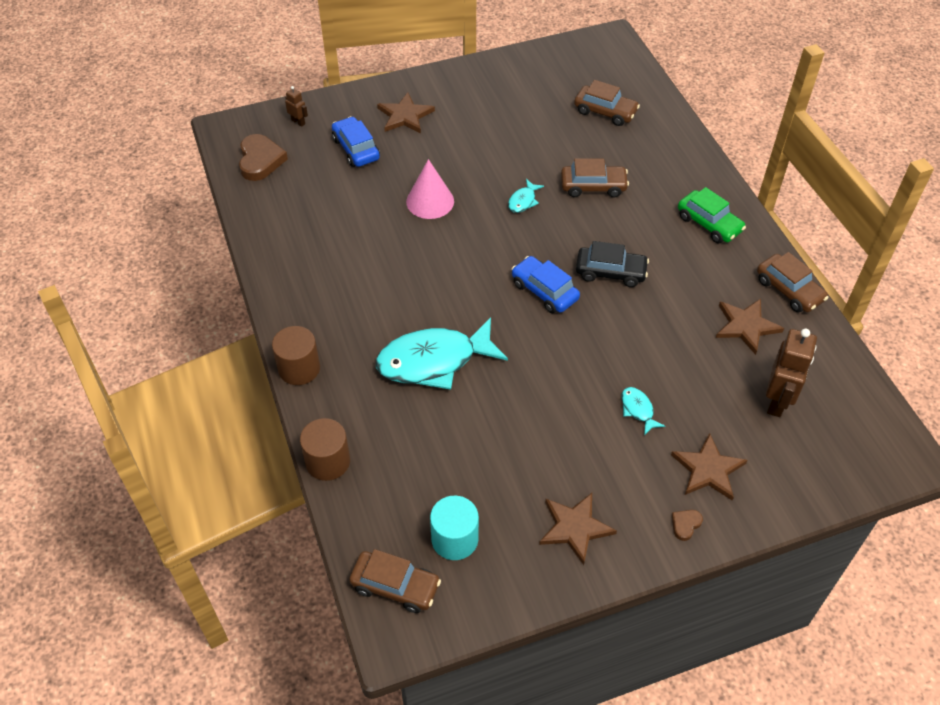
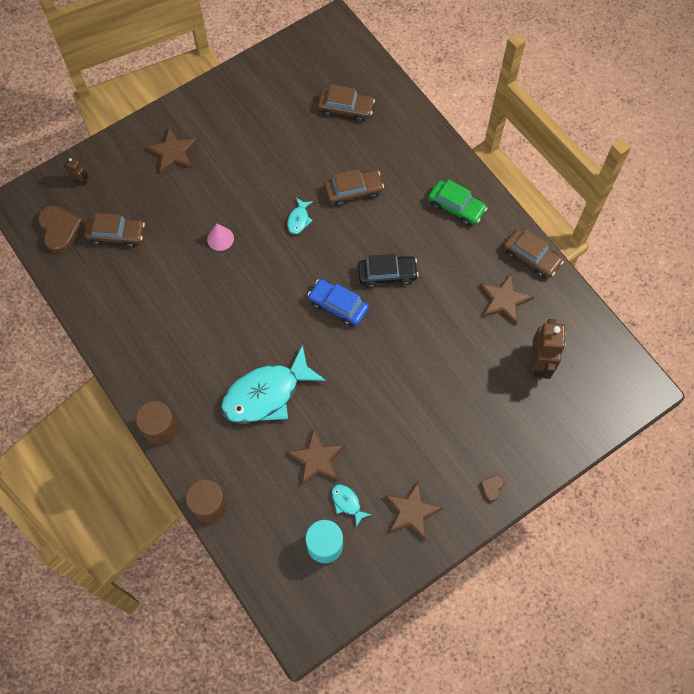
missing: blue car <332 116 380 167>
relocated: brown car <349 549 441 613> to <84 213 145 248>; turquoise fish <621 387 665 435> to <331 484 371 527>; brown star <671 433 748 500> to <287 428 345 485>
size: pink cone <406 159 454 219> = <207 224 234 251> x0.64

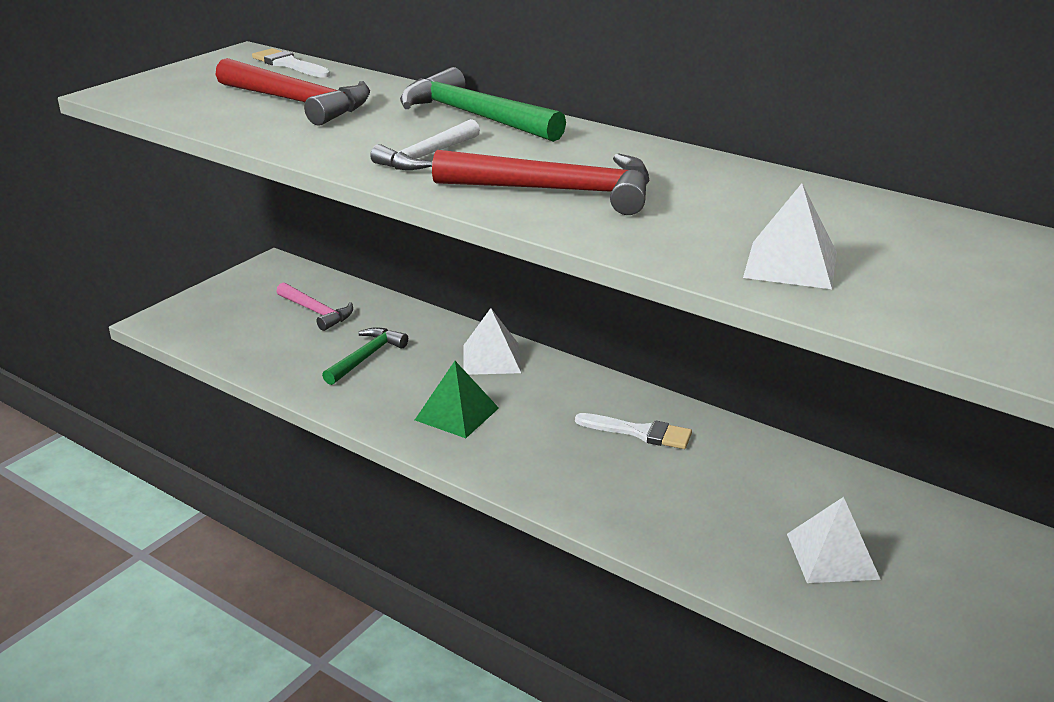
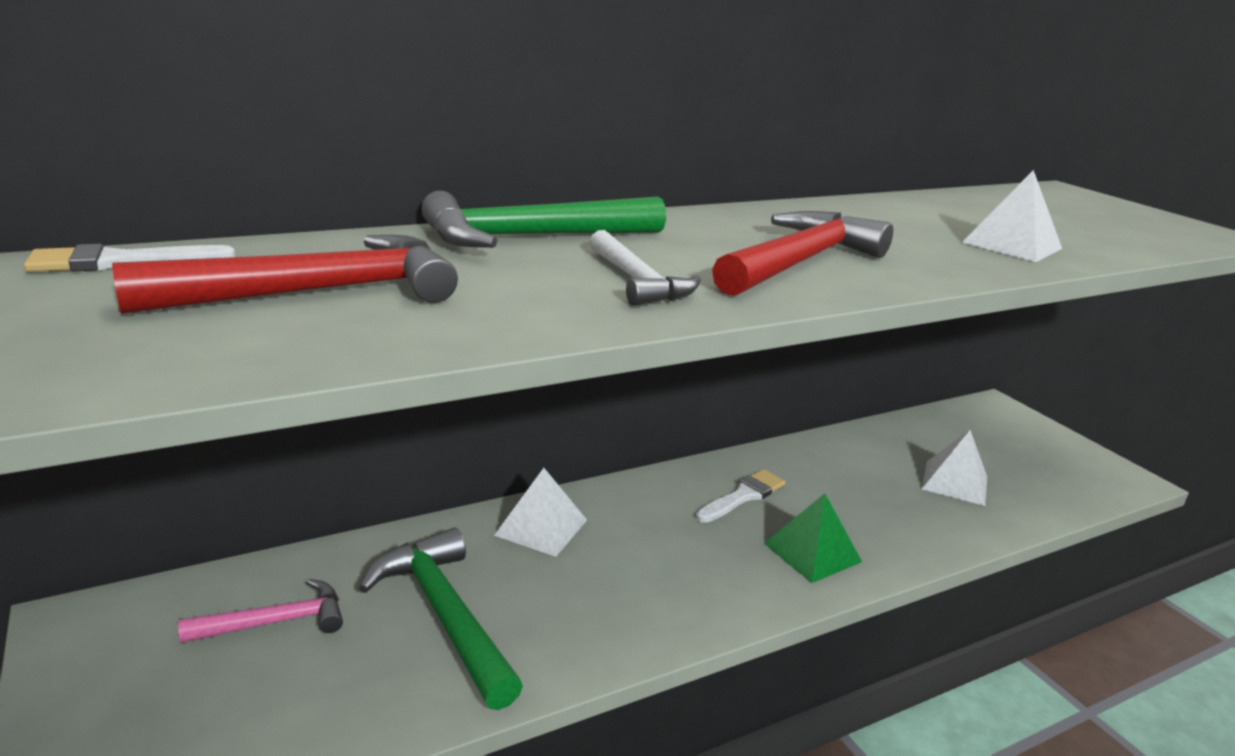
relocated: green pyramid <415 361 499 438> to <764 493 862 583>
size: green hammer <322 327 408 385> = <359 528 523 710> x1.63

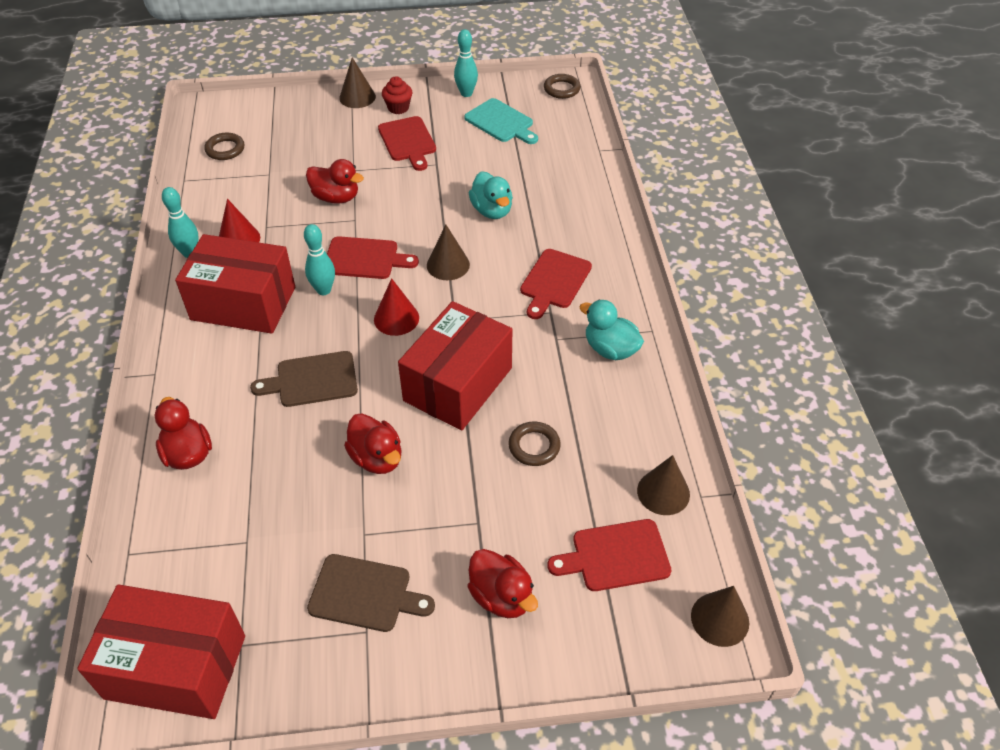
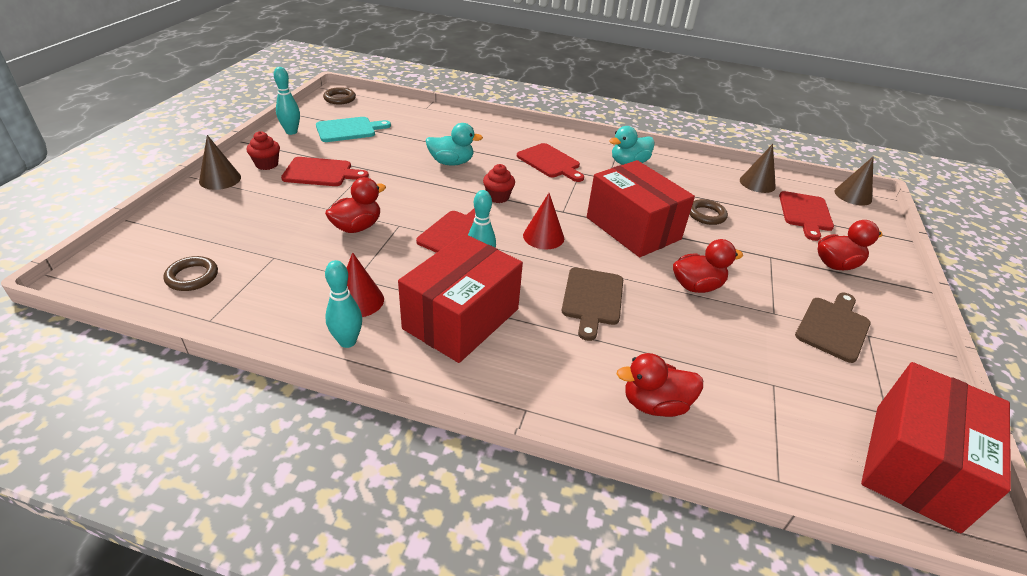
exchanged: brown cone <427 225 470 280> to red cupcake <483 164 515 203>

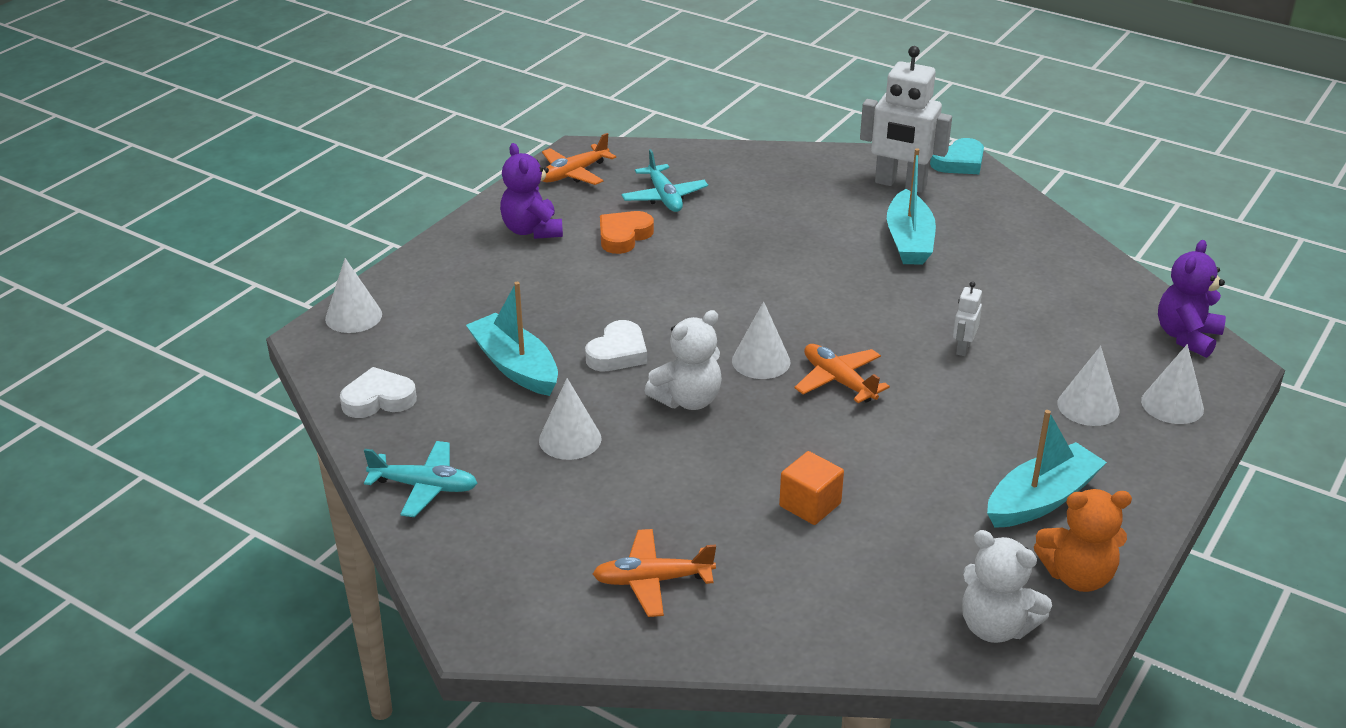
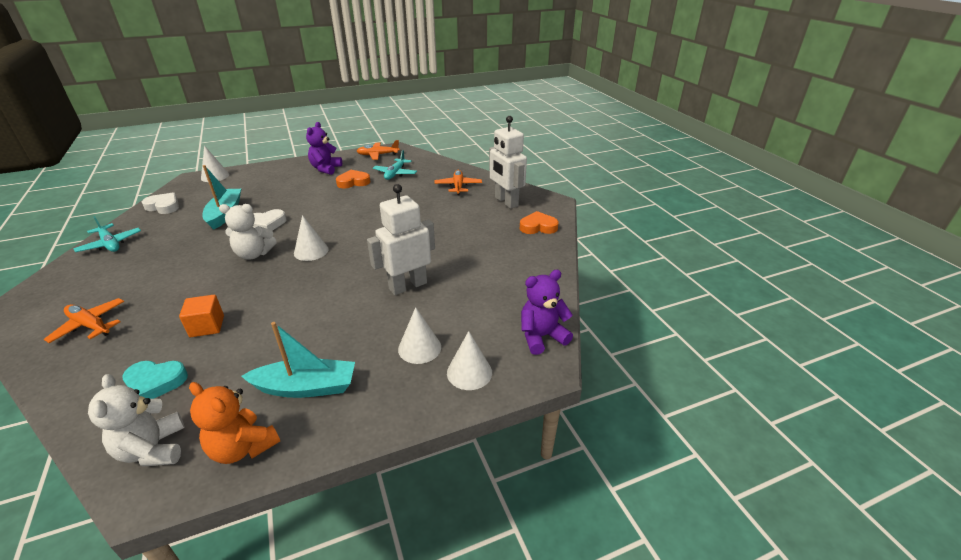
missing: white cone <539 378 602 460>; turquoise boat <887 148 936 265>
appeared: orange heart <520 211 559 234>
relocated: orange plane <794 344 890 403> to <434 170 482 195>; turquoise heart <930 138 984 174> to <122 361 188 399>
size: white robot <953 281 982 356> = <367 184 435 295> x2.18

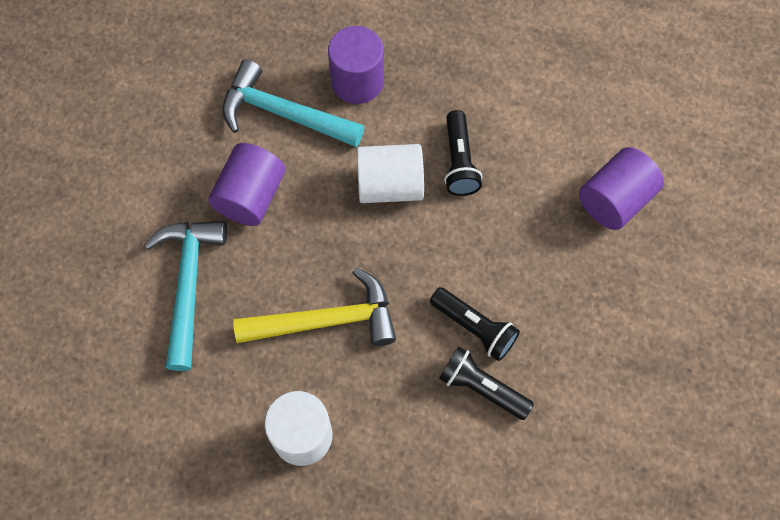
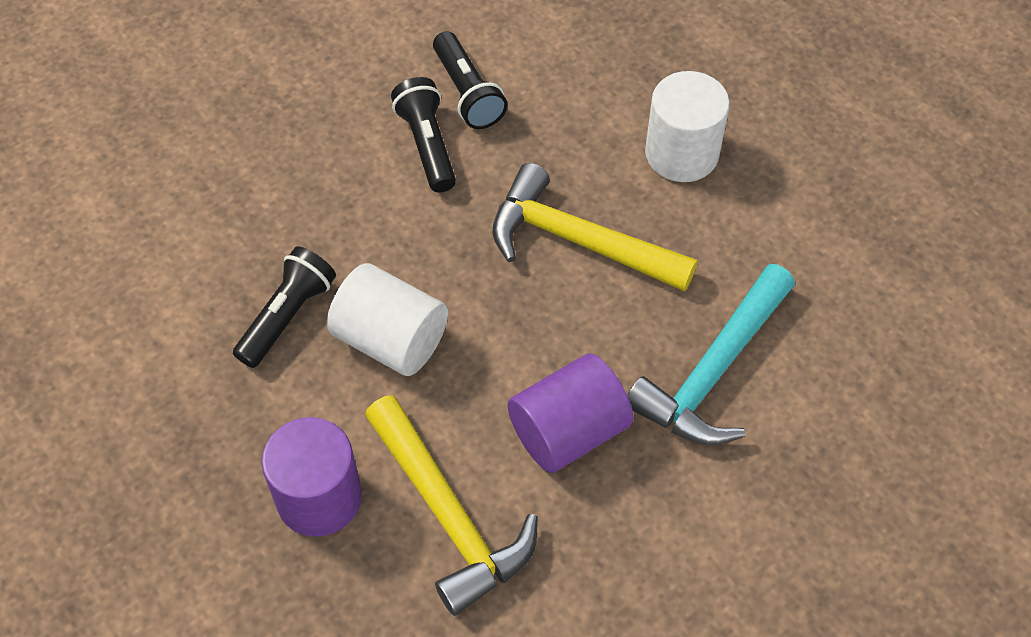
missing: purple cylinder <579 147 664 230>
colour: turquoise hammer <222 60 365 147> to yellow hammer <365 395 538 616>

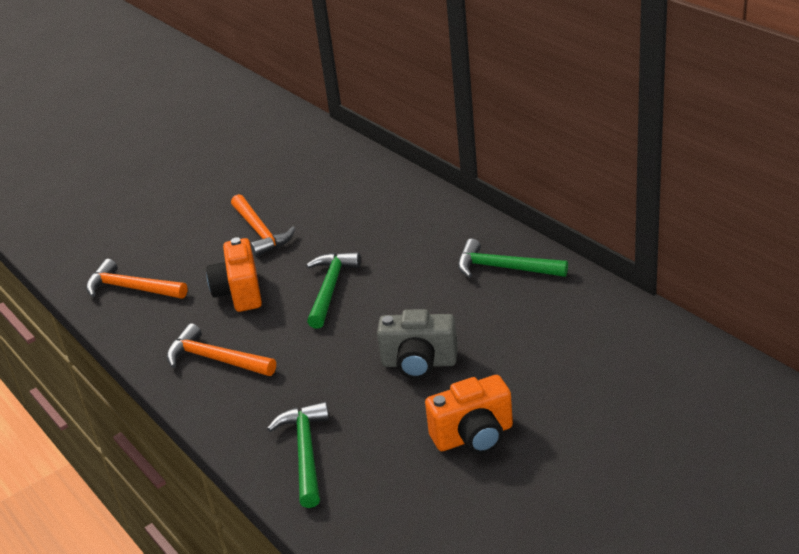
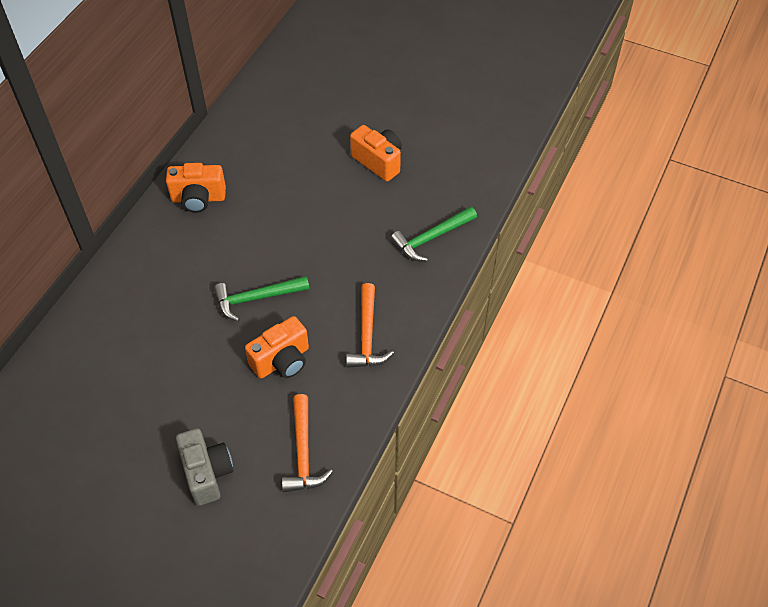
missing: orange hammer <231 194 295 257>
relocated: grey camera <377 309 458 379> to <176 428 233 506>
exchanged: green hammer <458 239 568 278> to orange camera <166 163 226 213>

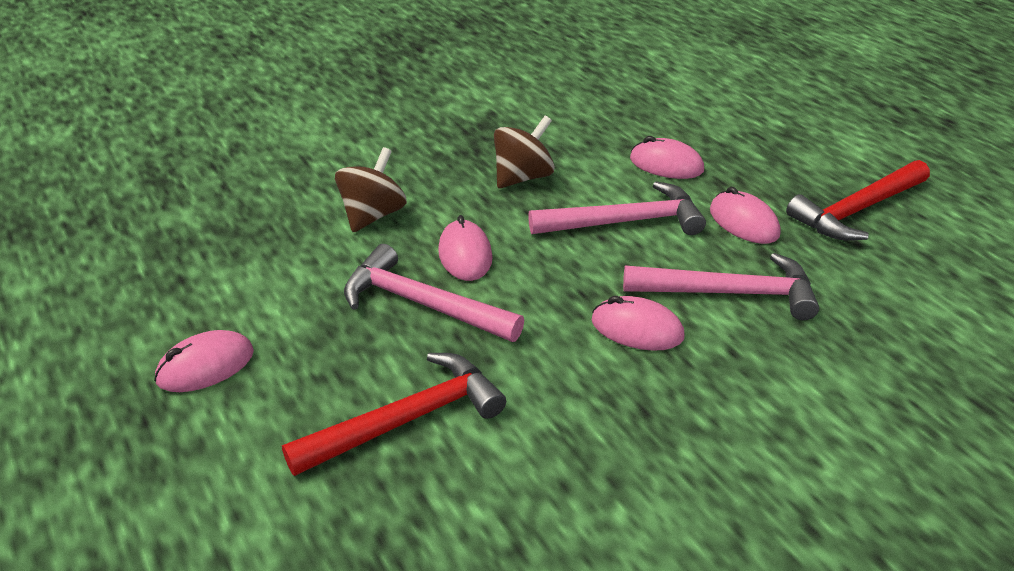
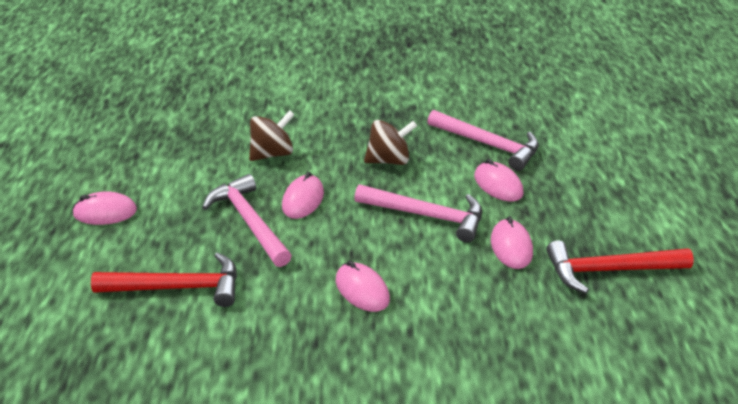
relocated: pink hammer <623 253 819 320> to <427 110 539 171>

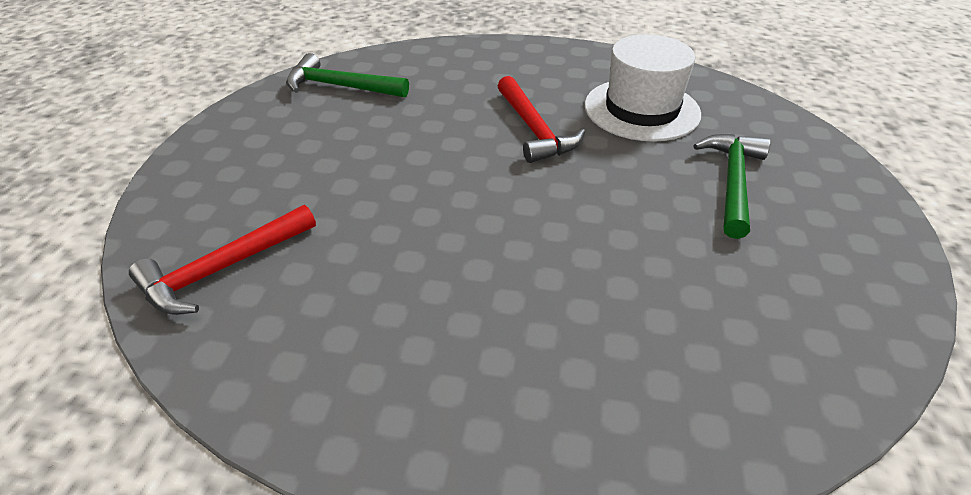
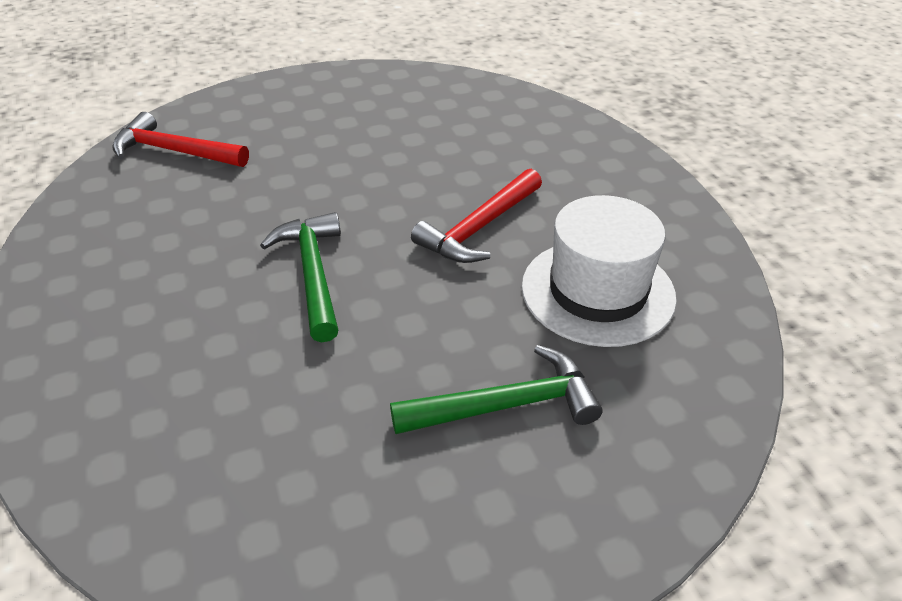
relocated: green hammer <286 53 409 98> to <260 212 341 342>

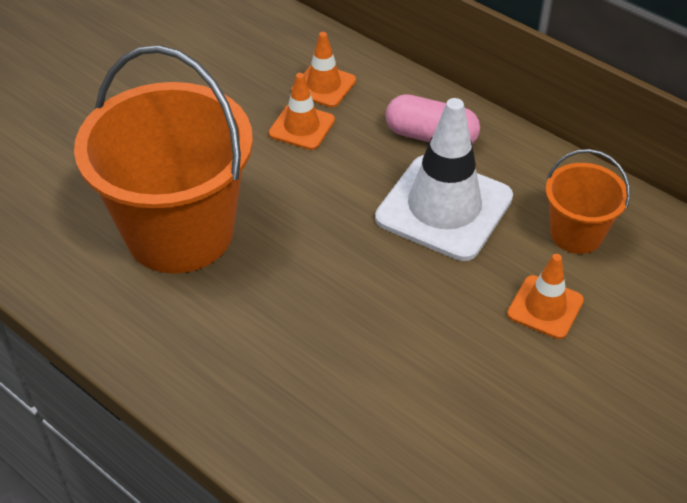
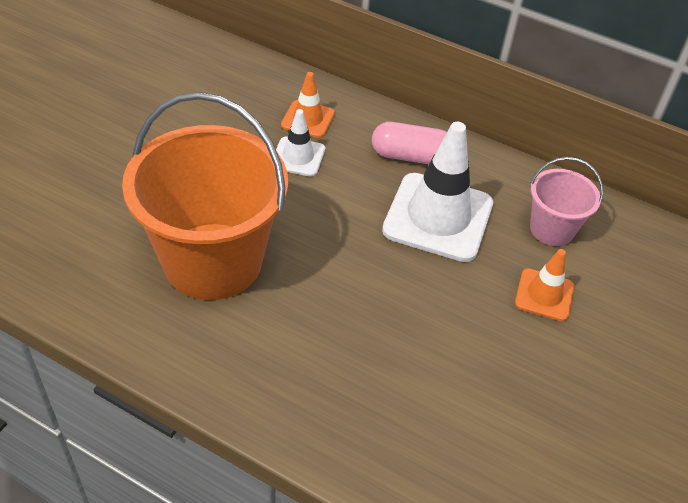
colour: orange traffic cone <269 73 335 150> to white traffic cone <276 109 325 177>; orange bucket <546 149 630 254> to pink bucket <530 157 603 246>

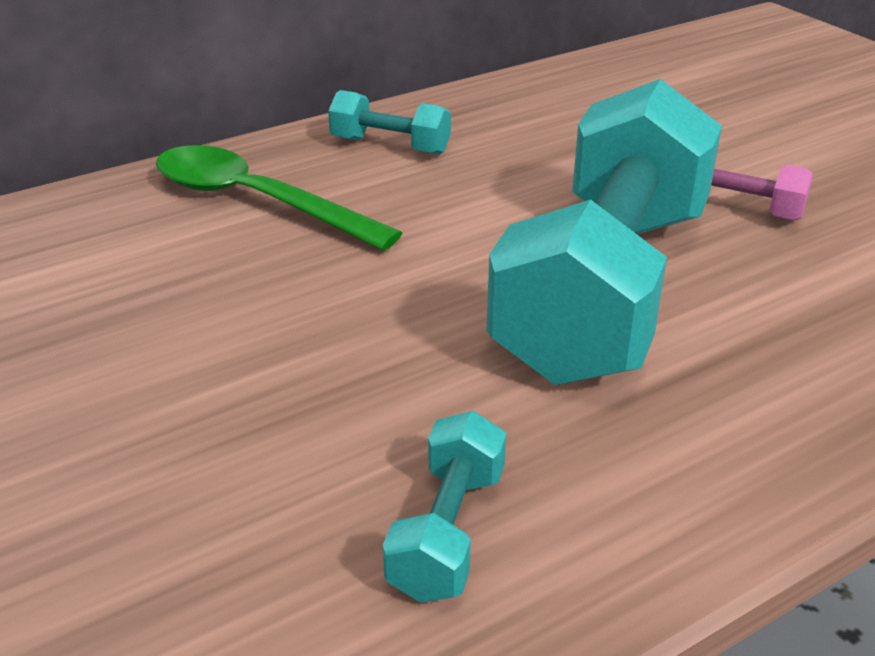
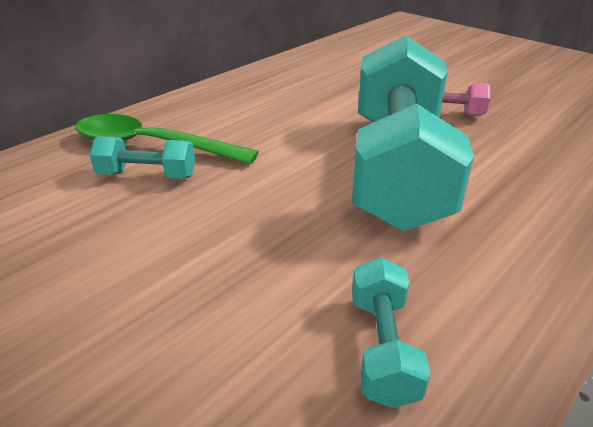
relocated: turquoise dumbbell <328 90 451 155> to <90 136 195 179>

